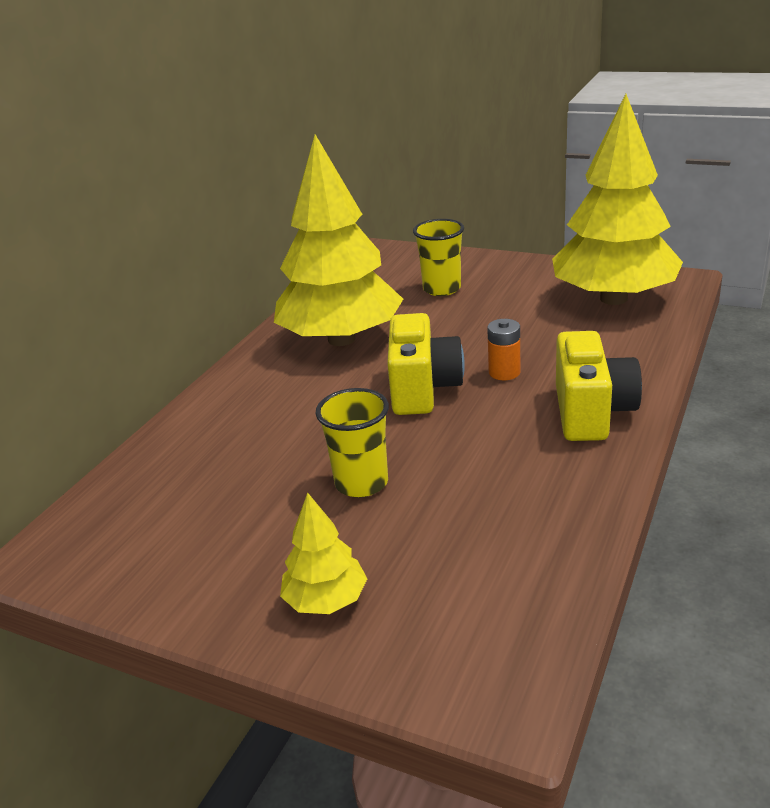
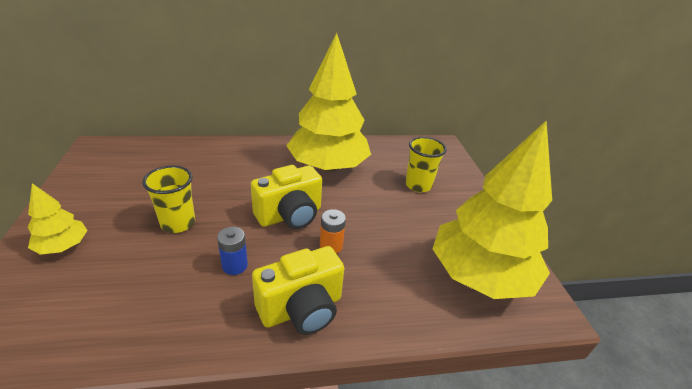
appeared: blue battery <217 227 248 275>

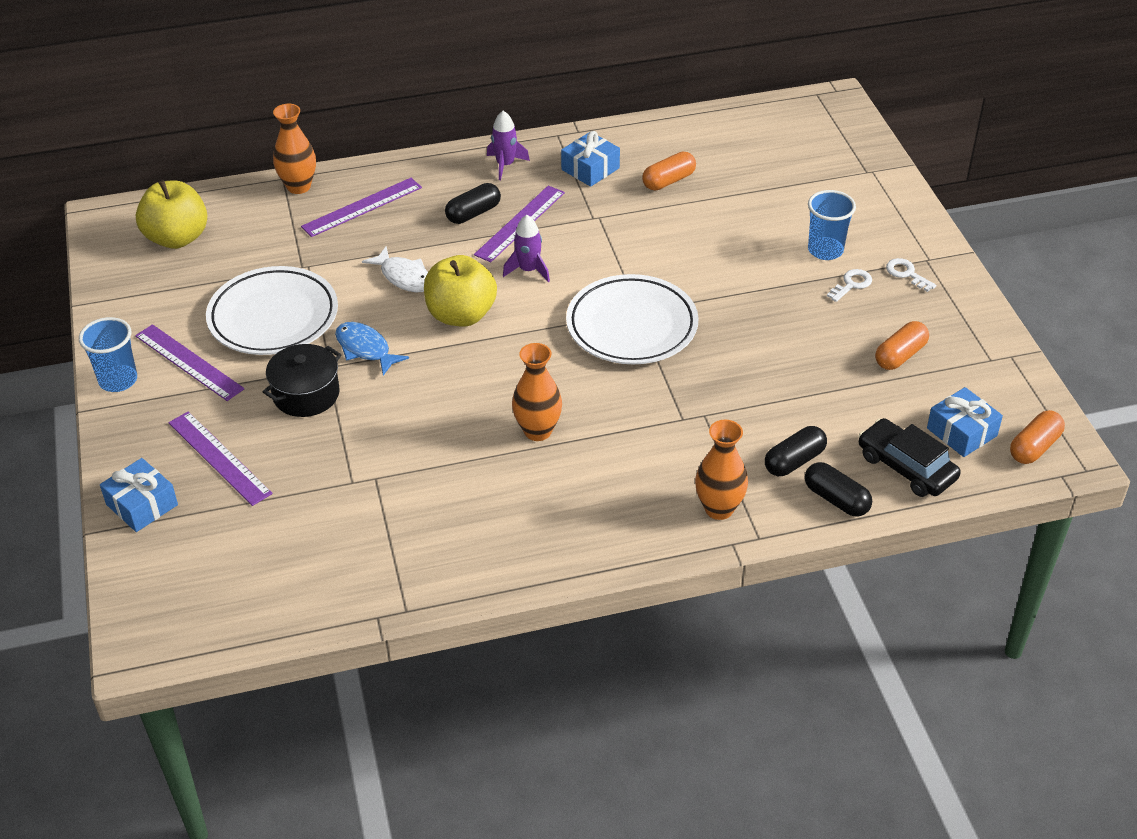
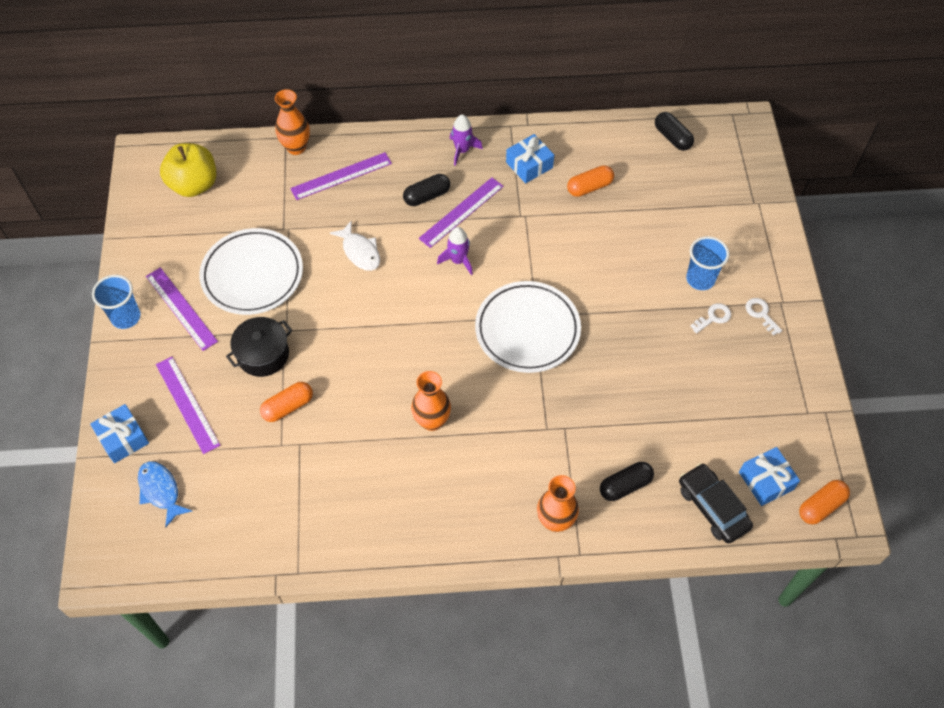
missing: yellow apple <424 255 497 327>
relocated: blue fish <335 322 409 376> to <138 461 192 528>; black capsule <805 462 872 517> to <655 112 694 151>; orange capsule <875 321 929 370> to <260 382 313 422>

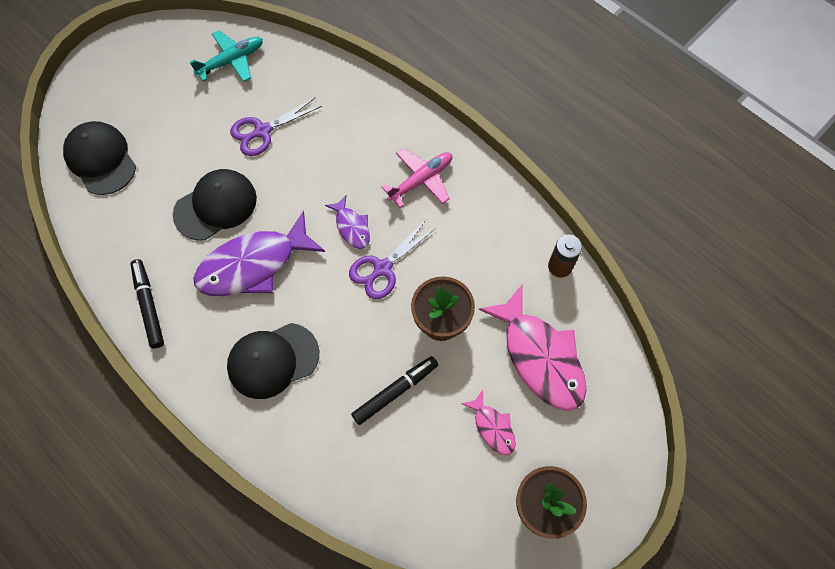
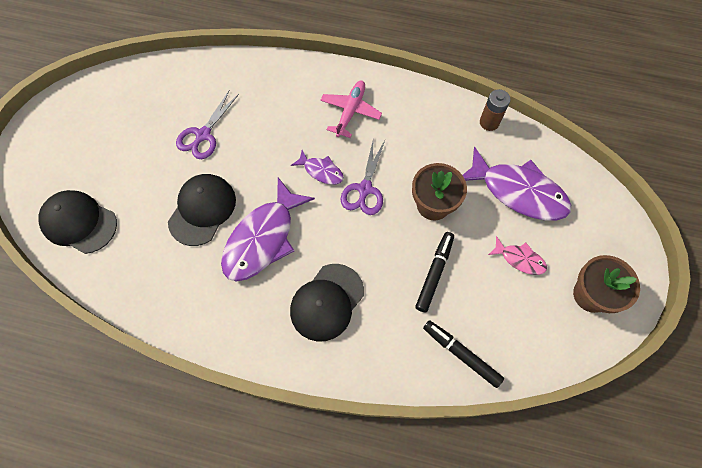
missing: turquoise plane <189 30 263 82>
relocated: black marker <130 259 164 349> to <423 320 504 388>
colour: pink fish <479 284 586 411> to purple fish <463 147 571 220>

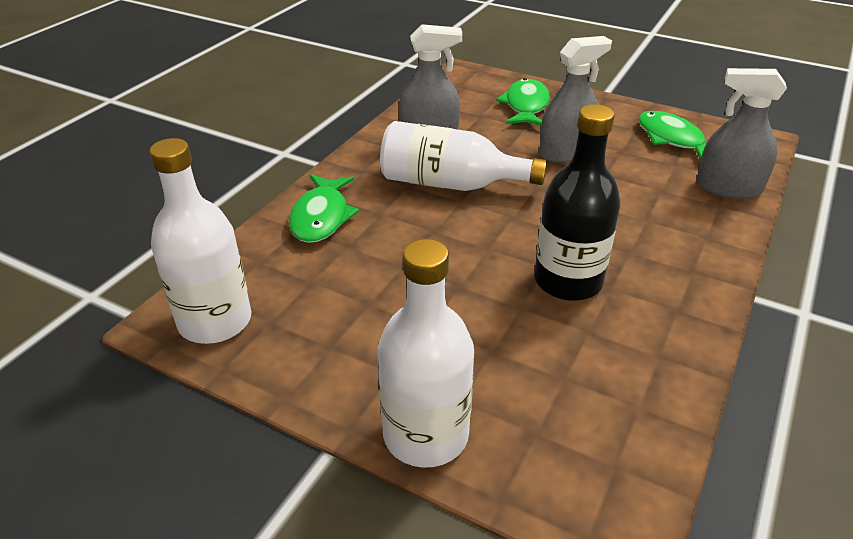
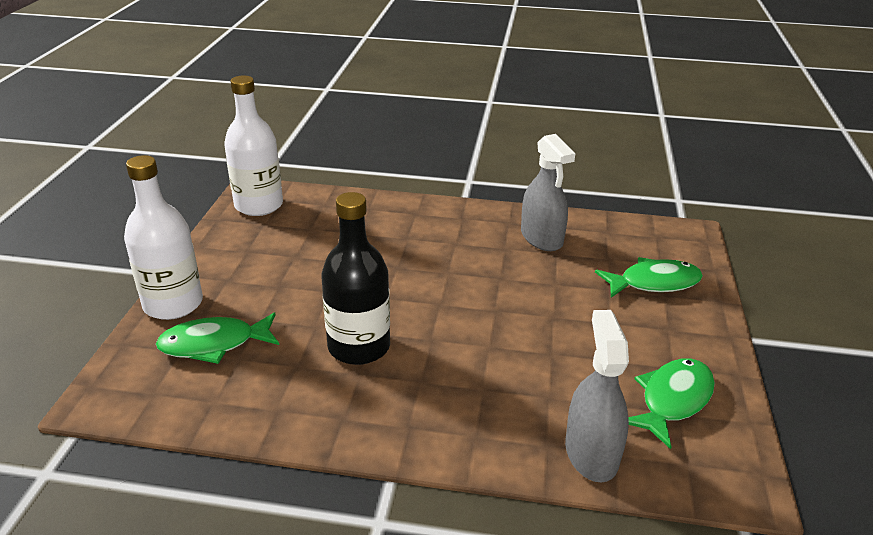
missing: white bottle <380 121 547 191>; grey spray bottle <539 36 612 163>
relocated: green fish <289 174 359 243> to <156 313 279 364>

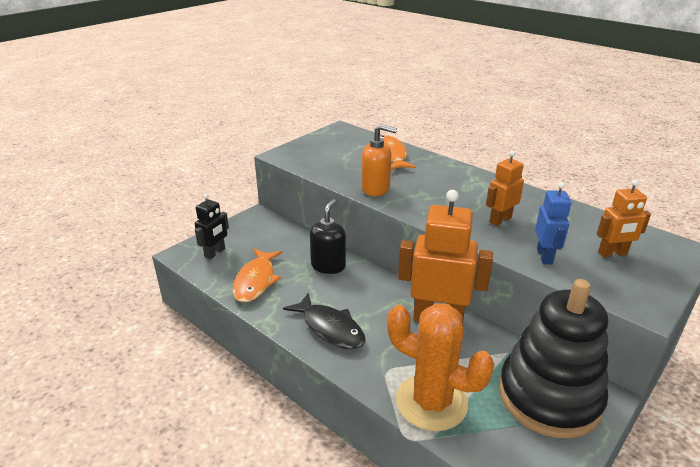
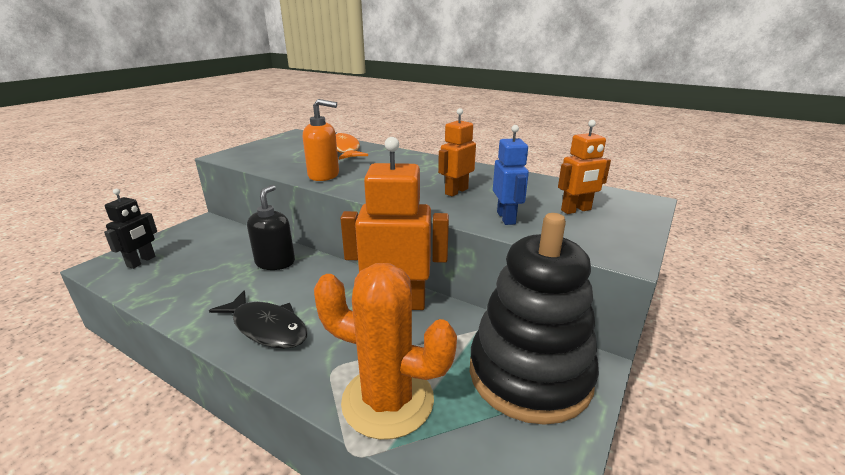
missing: orange fish <233 249 282 303>

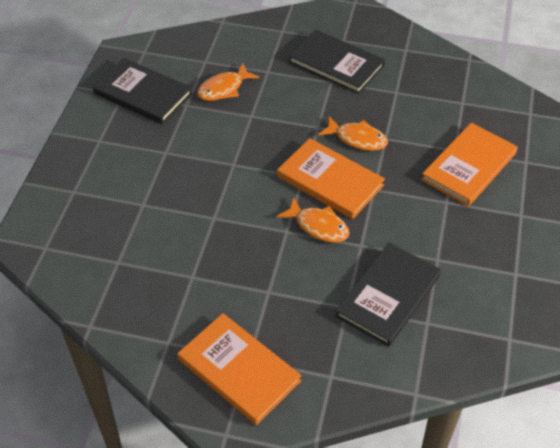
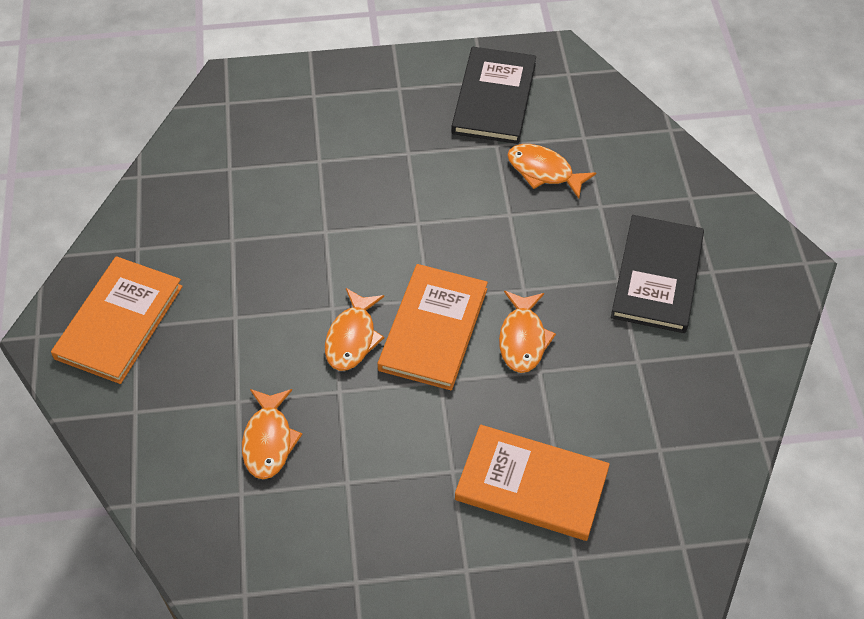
exchanged: black book <335 243 441 347> to orange fish <242 389 303 479>

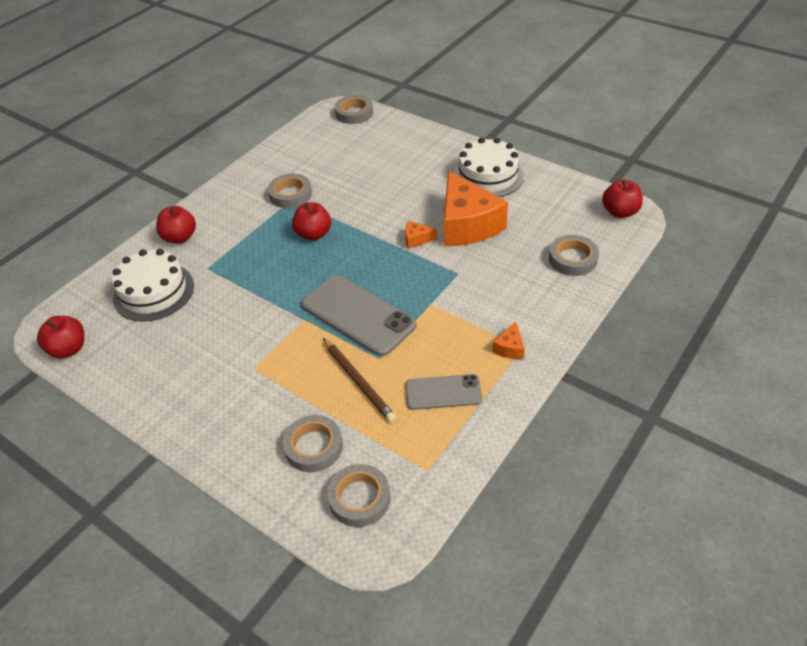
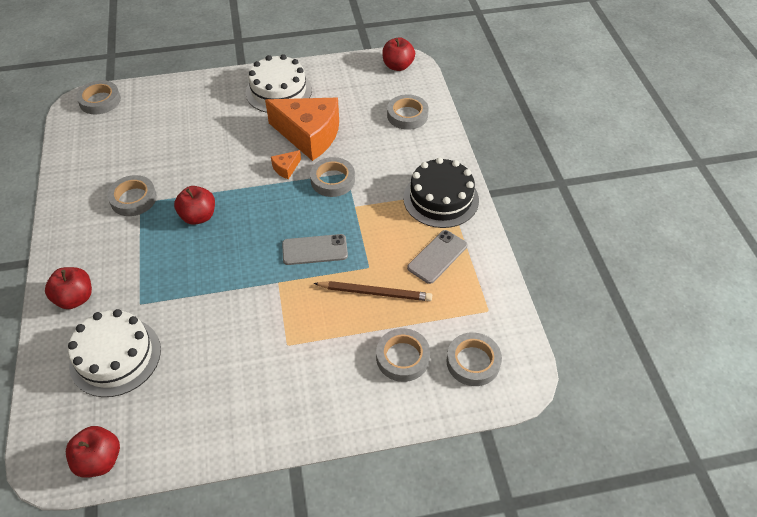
appeared: grey tape <310 157 355 197>
exchanged: orange cheese <493 321 525 359> to black cake <403 157 479 228>
size: grey phone <302 275 416 356> = <282 234 348 265> x0.59

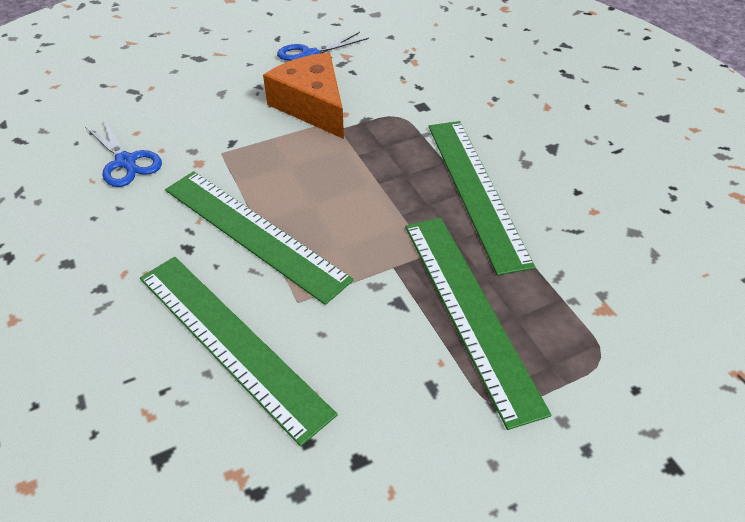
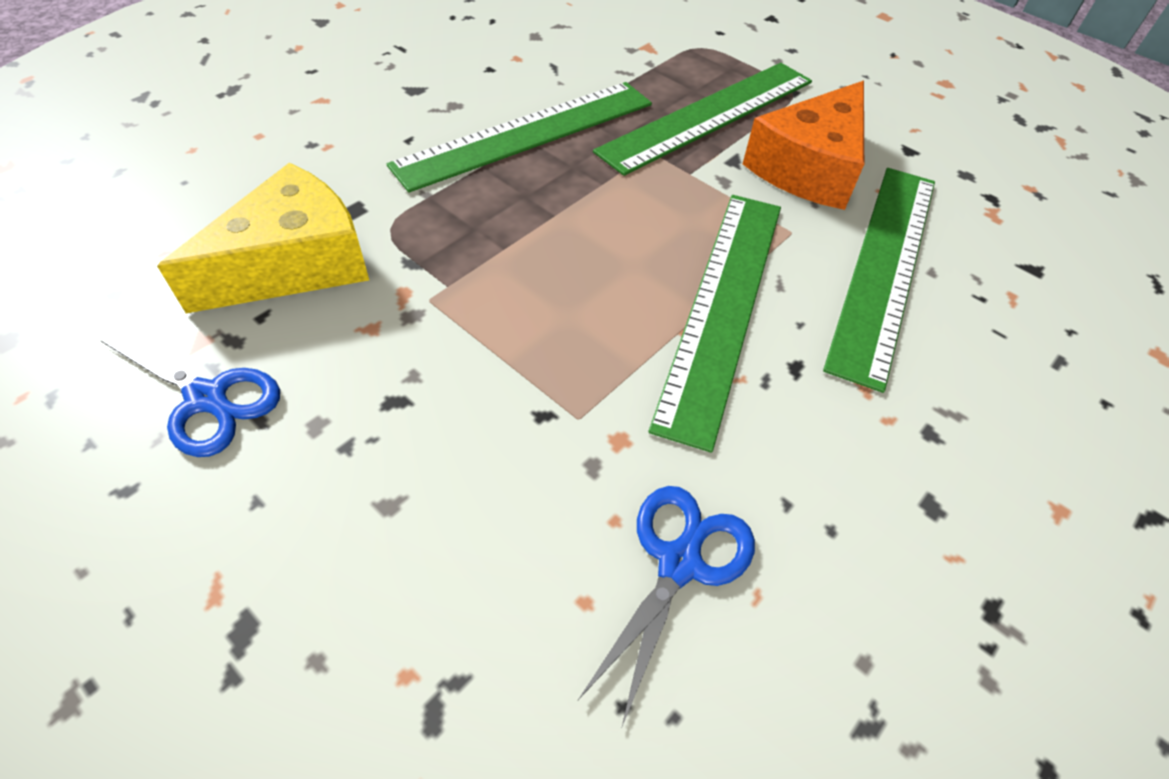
appeared: yellow cheese <157 163 369 313>
relocated: orange cheese <263 52 344 139> to <743 81 864 210>

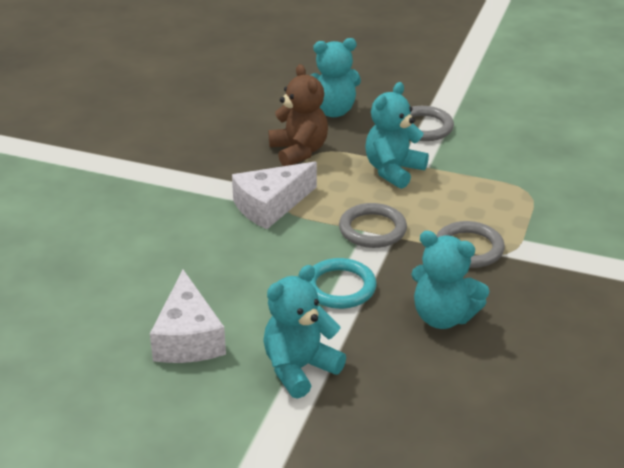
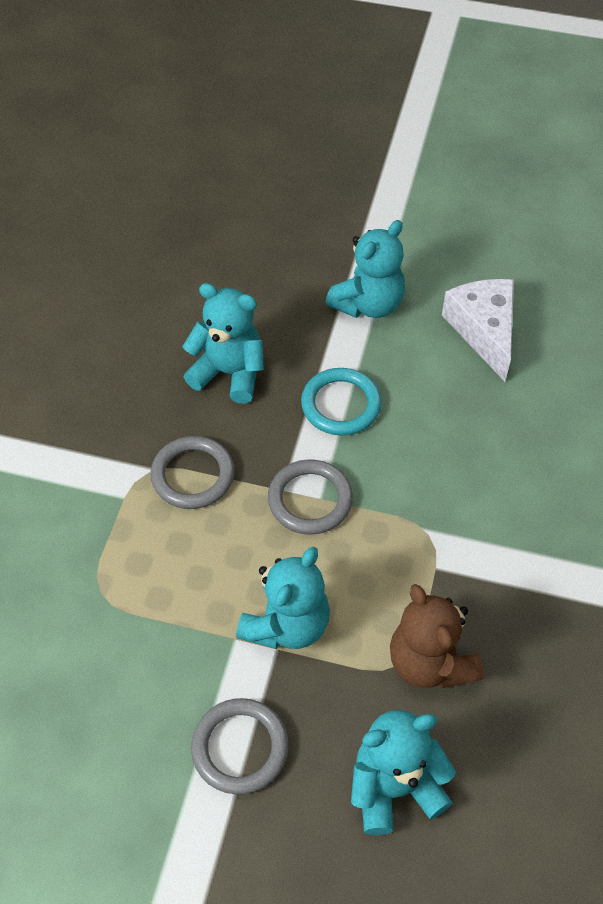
missing: white cheese <232 162 317 229>

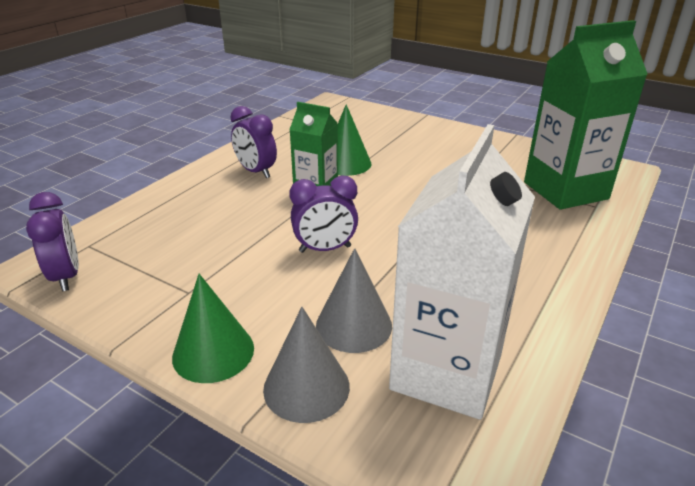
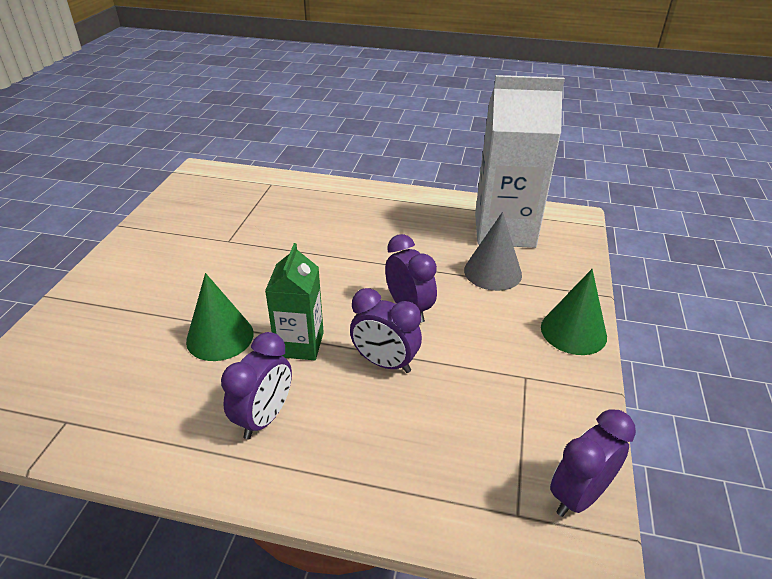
missing: grey cone <263 307 350 423>; green carton <524 20 648 210>
appeared: purple clock <350 288 422 373>

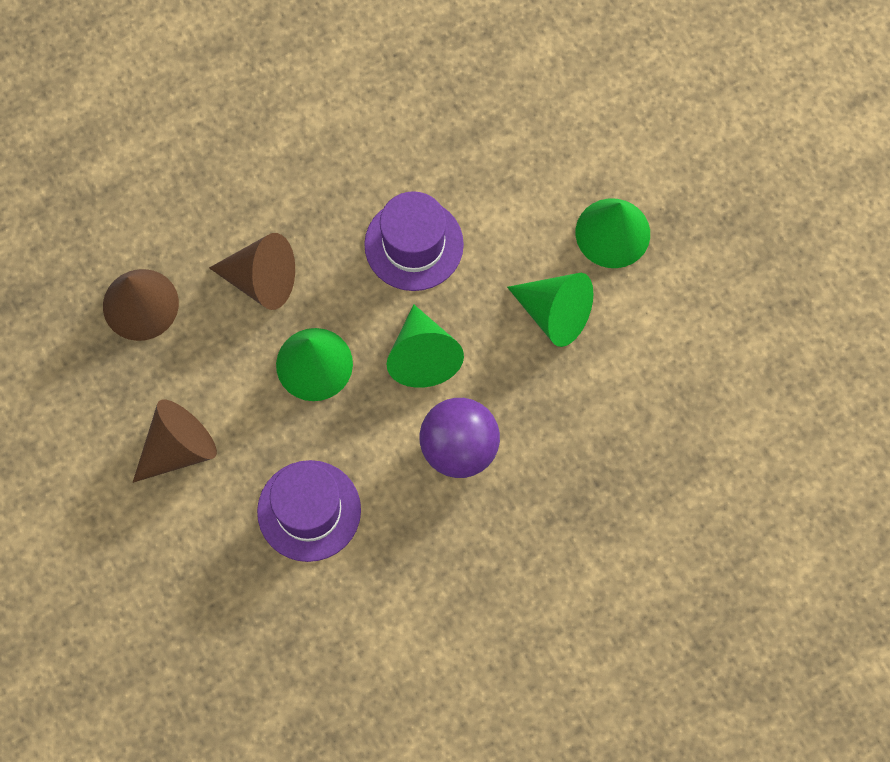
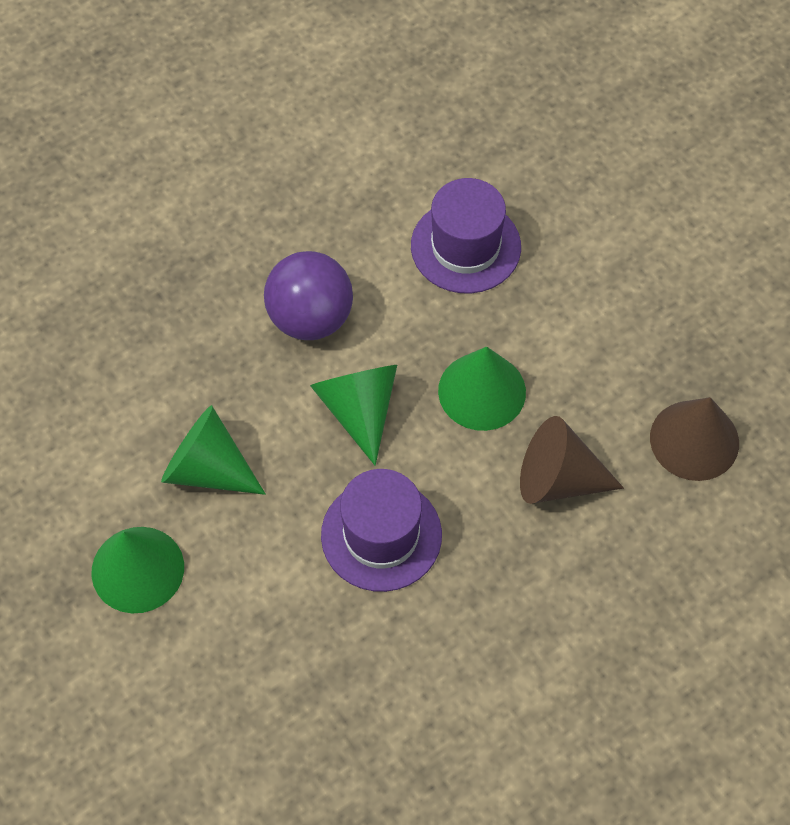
missing: brown cone <133 400 217 483>

